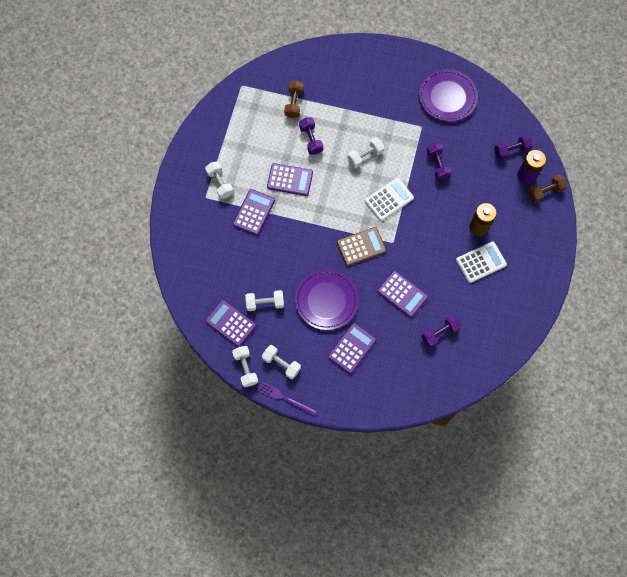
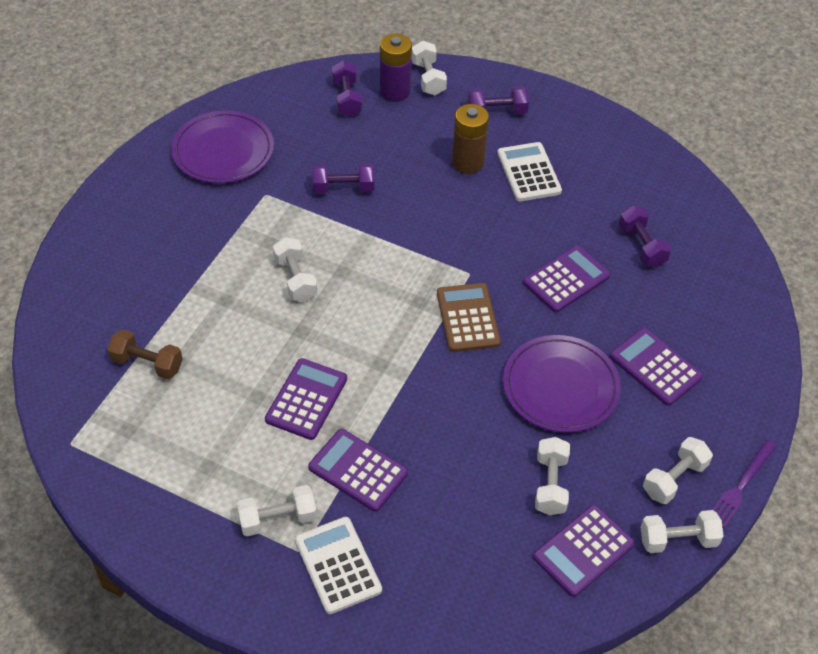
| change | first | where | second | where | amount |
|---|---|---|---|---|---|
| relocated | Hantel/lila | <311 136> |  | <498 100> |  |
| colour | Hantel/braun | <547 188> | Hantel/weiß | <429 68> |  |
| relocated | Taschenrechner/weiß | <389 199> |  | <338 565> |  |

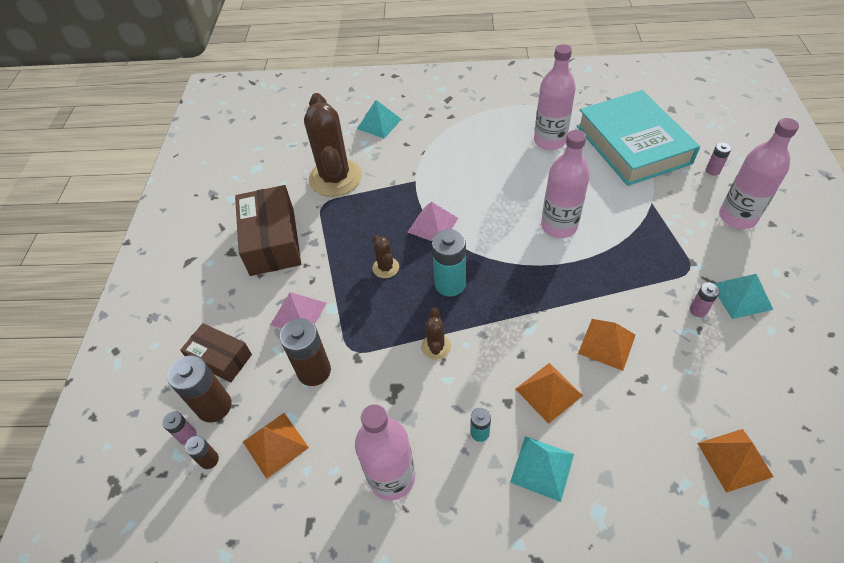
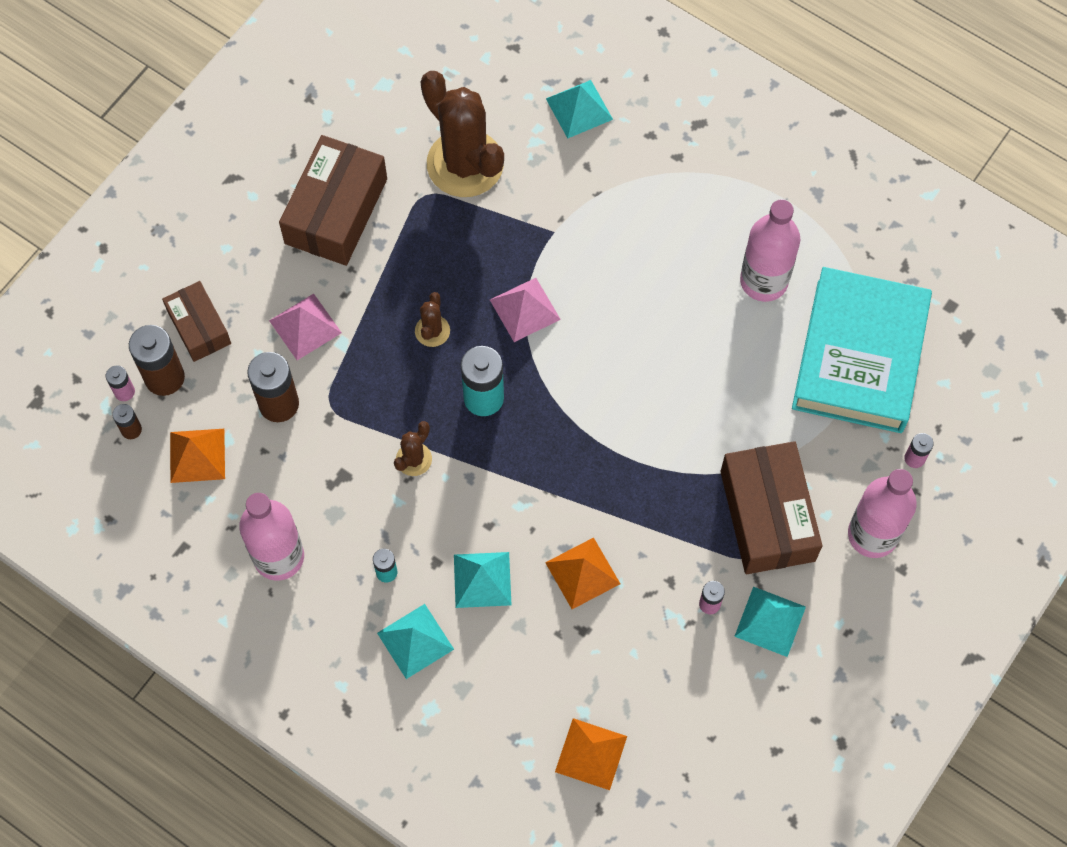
| change | first | where | second | where | amount |
|---|---|---|---|---|---|
| spun | Kaktus/braun | <333 145> |  | <462 134> | 60 degrees counterclockwise |
| missing | Flasche/rosa | <565 184> |  |  |  |
| colour | Pyramide/orange | <549 393> | Pyramide/türkis | <482 580> |  |
| appeared |  |  | Schachtel/braun | <771 507> |  |

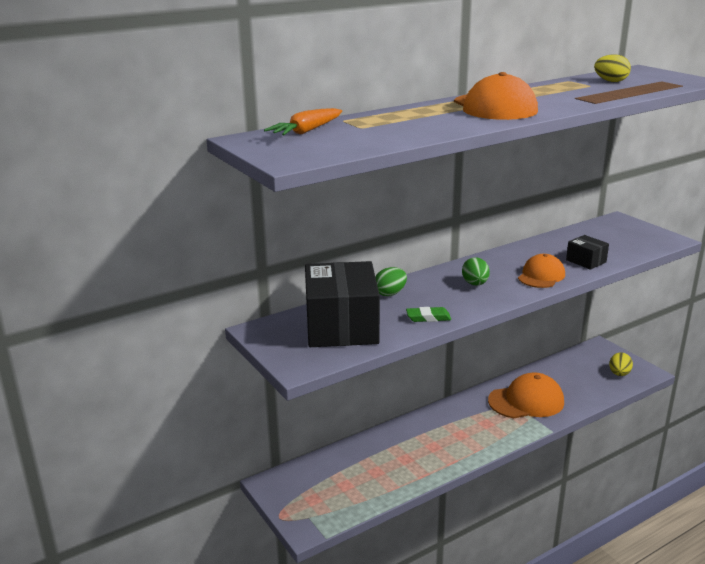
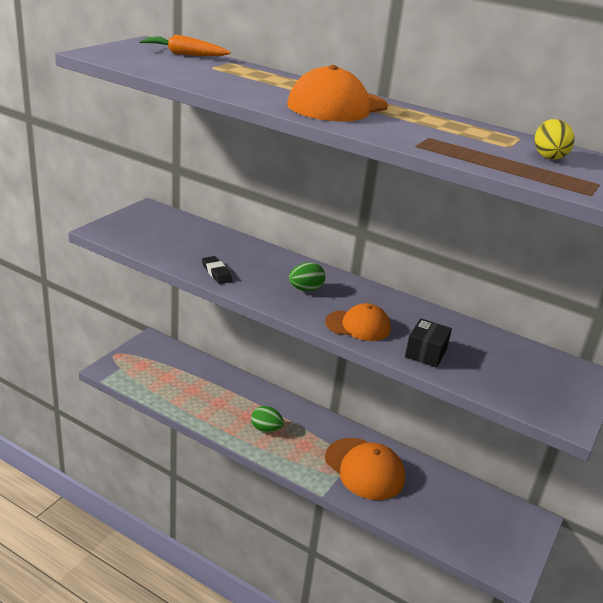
| change | first | where | second | where | amount |
|---|---|---|---|---|---|
| missing | Schachtel/schwarz | <342 304> |  |  |  |
| relocated | Ei/grün | <391 281> |  | <267 419> |  |
| colour | Radiergummi/grün | <428 314> | Radiergummi/schwarz | <217 270> |  |
| missing | Ei/gelb | <621 364> |  |  |  |

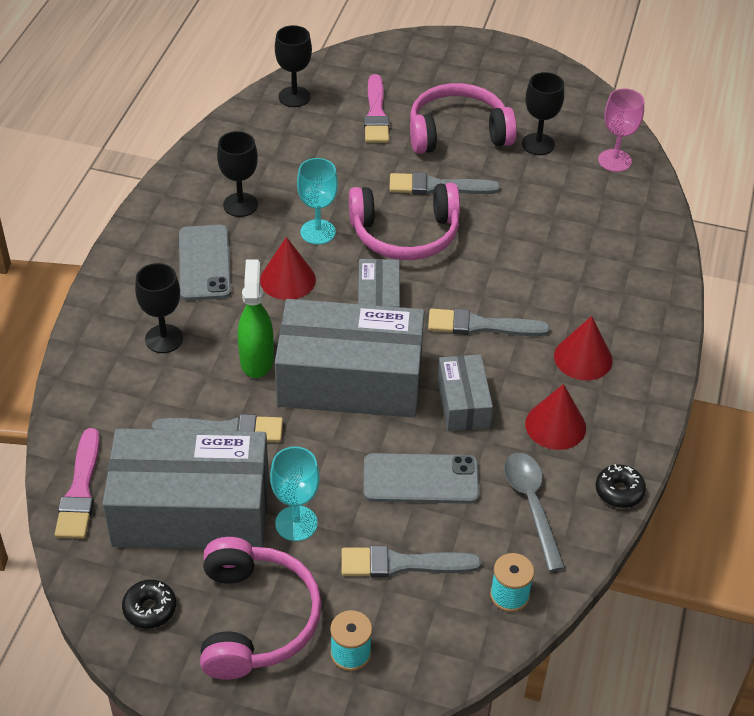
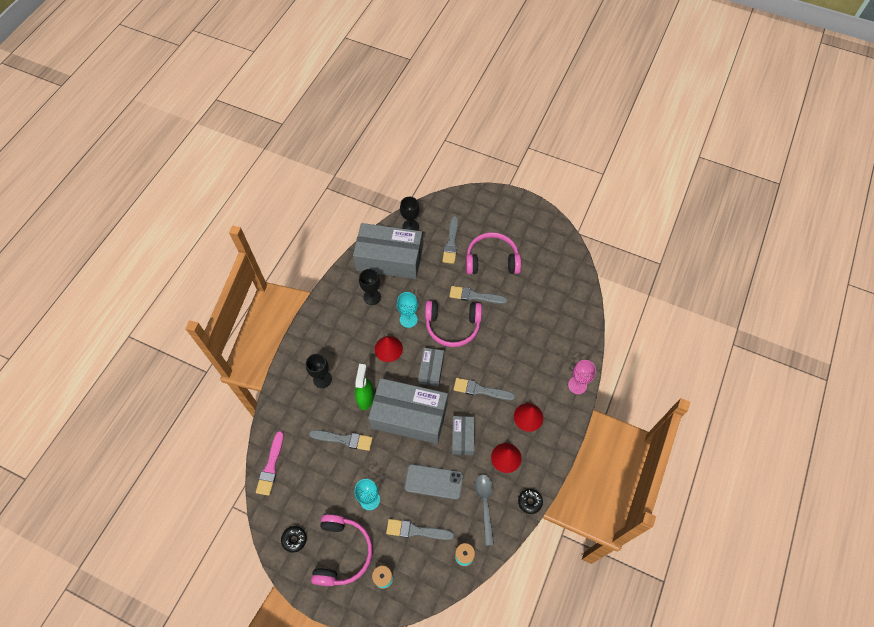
| change | first | where | second | where | amount |
|---|---|---|---|---|---|
| missing | Kelch/schwarz | <543 113> |  |  |  |
| colour | Pinsel/rosa | <376 108> | Pinsel/grau | <450 240> |  |
| relocated | Kelch/rosa | <621 130> |  | <582 377> |  |
| missing | Handy/grau | <205 263> |  |  |  |
| relocated | Schachtel/grau | <185 488> |  | <388 251> |  |

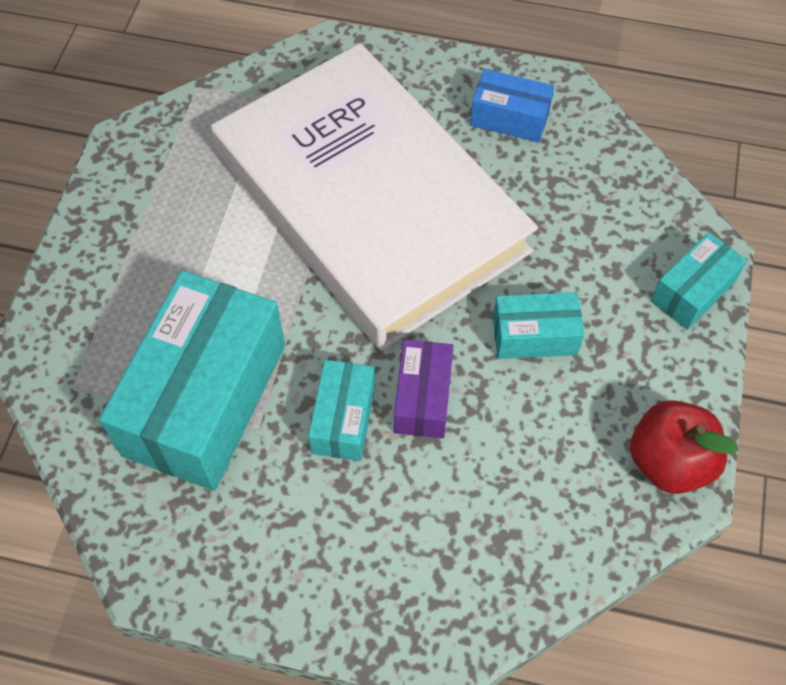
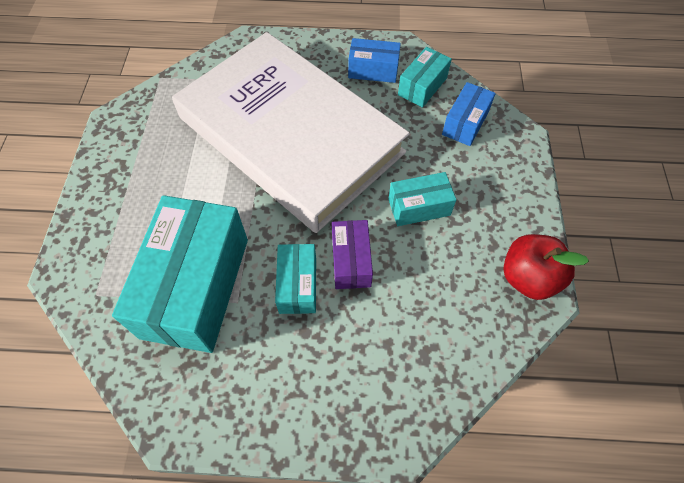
| change | first | where | second | where | amount |
|---|---|---|---|---|---|
| relocated | Schachtel/türkis | <699 281> |  | <425 77> |  |
| appeared |  |  | Schachtel/blau | <469 114> |  |

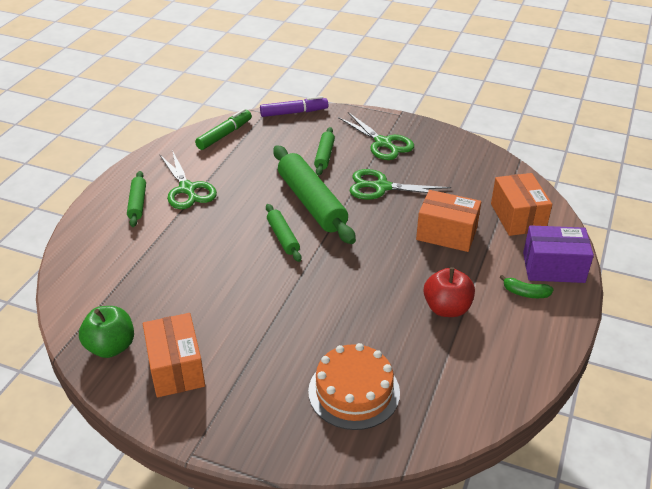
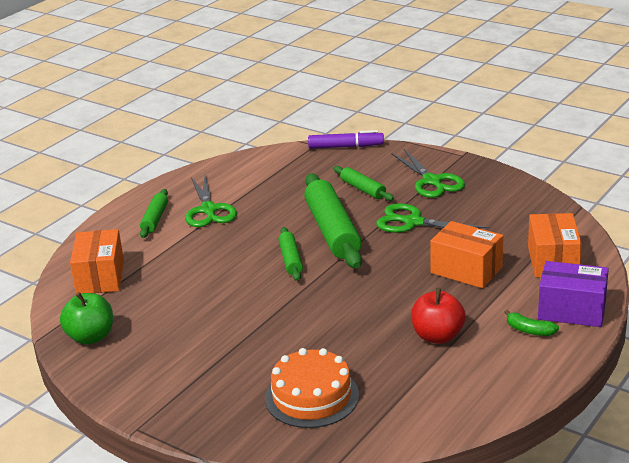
| change | first | where | second | where | amount |
|---|---|---|---|---|---|
| missing | Filzstift/grün | <223 129> |  |  |  |
| spun | Nudelholz/grün | <324 151> |  | <363 183> | 60 degrees counterclockwise |
| relocated | Schachtel/orange | <174 355> |  | <97 261> |  |

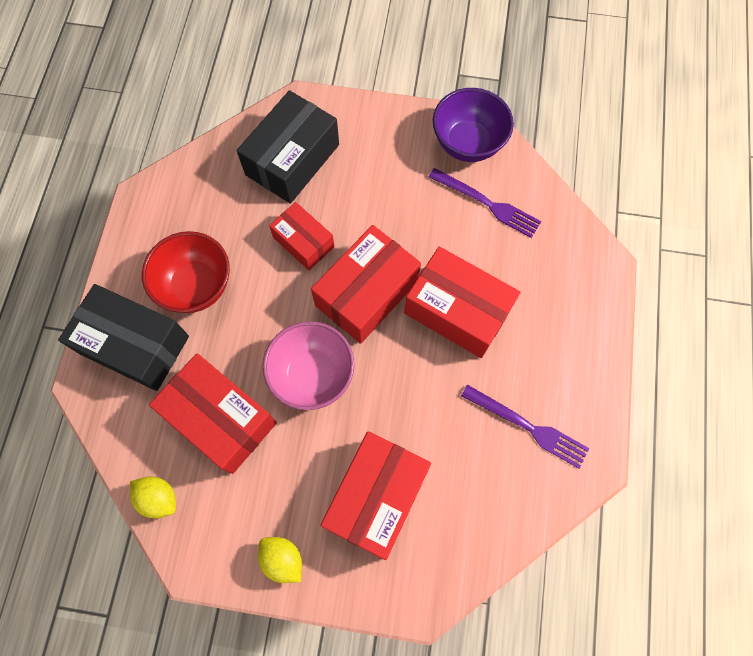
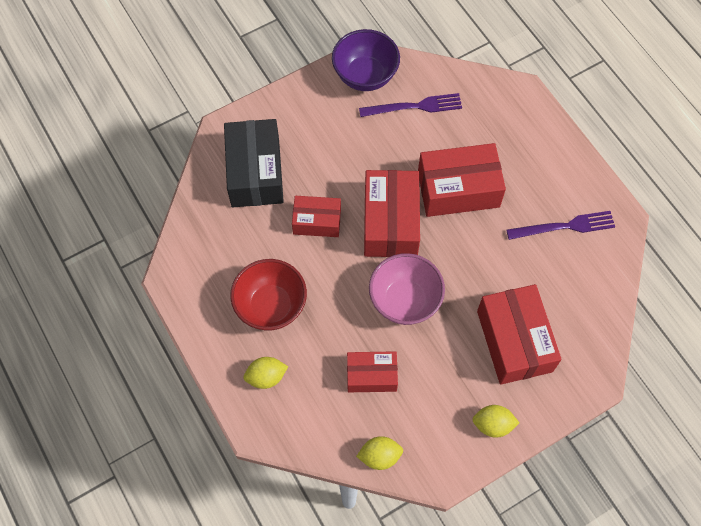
| change | first | where | second | where | amount |
|---|---|---|---|---|---|
| exchanged | Schachtel/schwarz | <123 337> | Zitrone/gelb | <265 373> |  |
| size | Schachtel/rot | <213 413> |  | <372 371> | x0.60 |

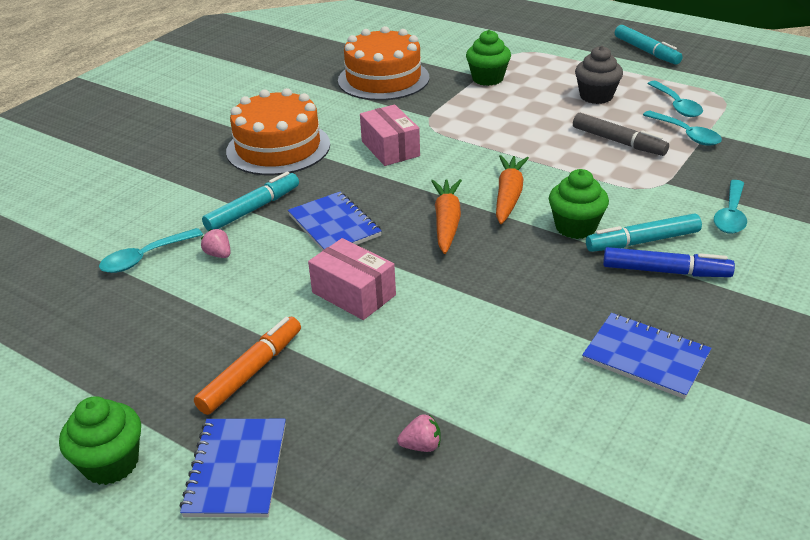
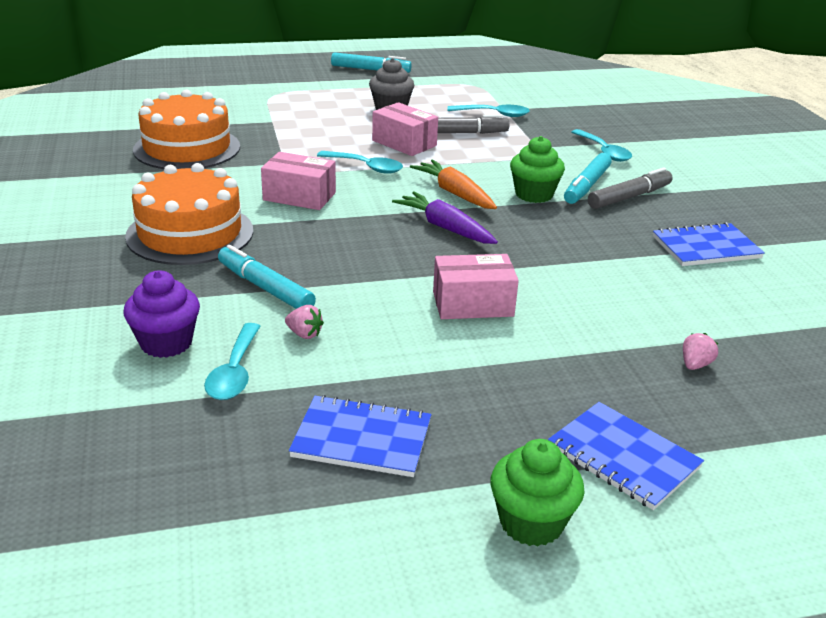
| change | first | where | second | where | amount |
|---|---|---|---|---|---|
| missing | Muffin/grün | <488 58> |  |  |  |
| relocated | Löffel/türkis | <675 99> |  | <360 162> |  |
| spun | Filzstift/türkis | <250 201> |  | <267 277> | 45 degrees counterclockwise |
| colour | Karotte/orange | <446 216> | Karotte/lila | <445 218> |  |
| relocated | Notizbuch/blau | <335 221> |  | <360 436> |  |
| spun | Erdbeere/rosa | <215 243> |  | <304 322> | 150 degrees counterclockwise |
| colour | Filzstift/blau | <669 262> | Filzstift/grau | <630 188> |  |
| missing | Filzstift/orange | <247 366> |  |  |  |
| appeared |  |  | Schachtel/rosa | <405 129> |  |
| appeared |  |  | Muffin/lila | <162 314> |  |

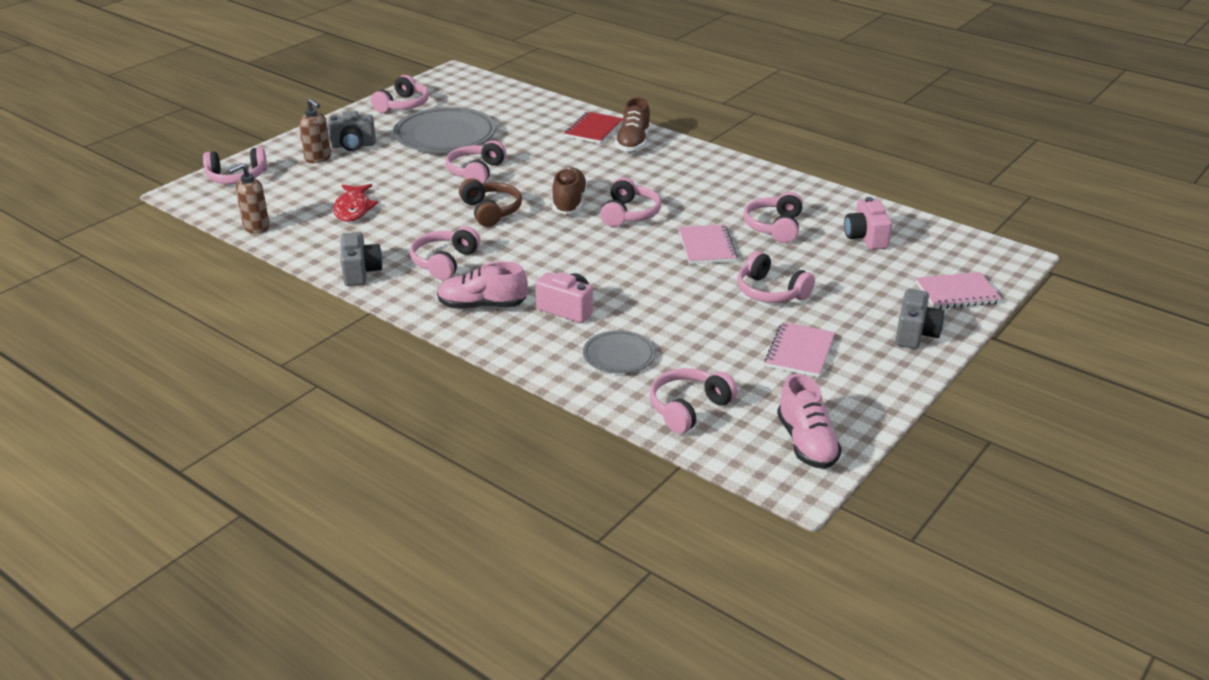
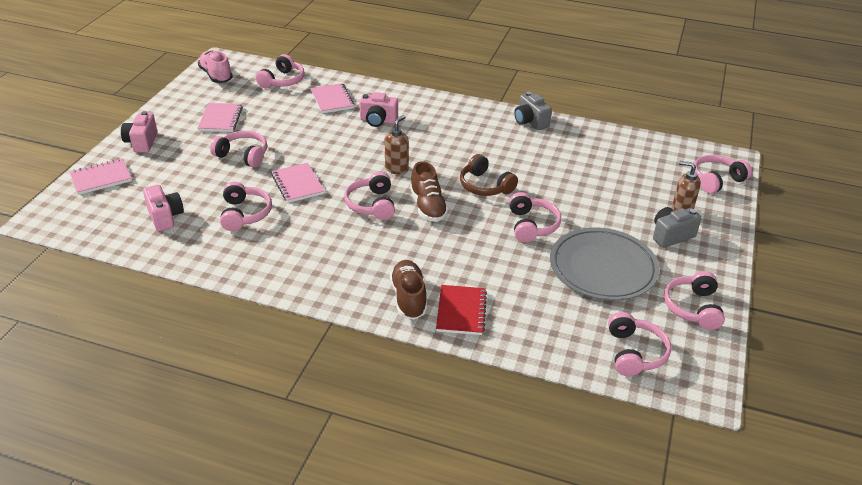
| change | first | where | second | where | amount |
|---|---|---|---|---|---|
| relocated | Seifenspender/braun | <249 198> |  | <397 145> |  |
| missing | Fisch/rot | <355 203> |  |  |  |
| relocated | Kopfhörer/rosa | <445 253> |  | <639 344> |  |
| missing | Schuh/rosa | <482 285> |  |  |  |
| colour | Kamera/grau | <919 319> | Kamera/rosa | <139 132> |  |
| exchanged | Teller/grau | <619 352> | Notizbuch/rosa | <333 98> |  |

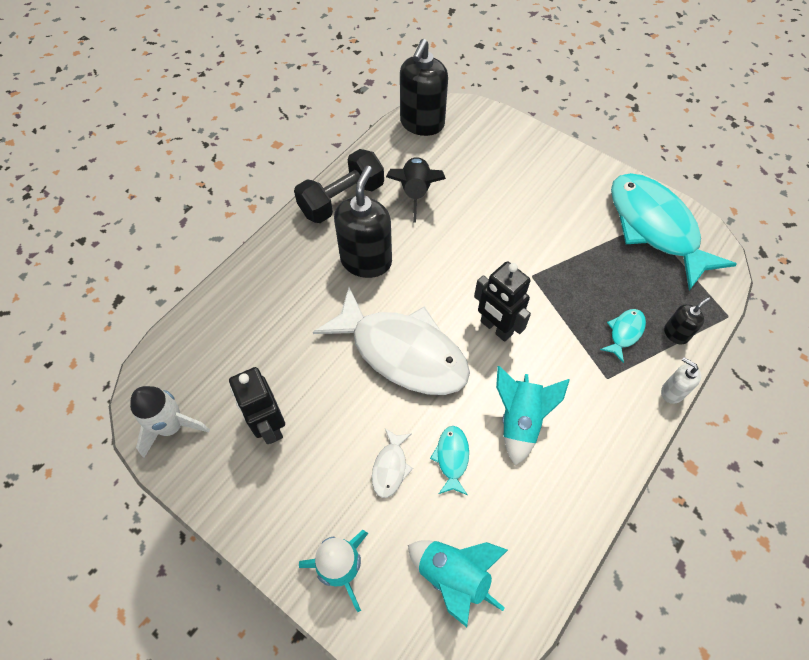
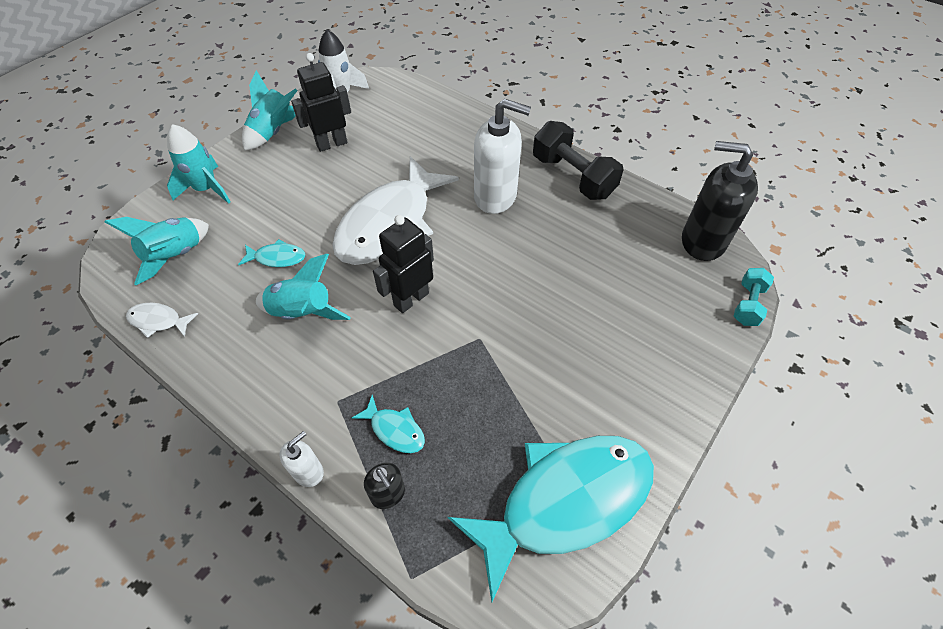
| change | first | where | second | where | amount |
|---|---|---|---|---|---|
| missing | Rakete/schwarz | <416 190> |  |  |  |
| colour | Seifenspender/schwarz | <363 222> | Seifenspender/weiß | <502 156> |  |
| relocated | Fisch/weiß | <392 463> |  | <162 320> |  |
| appeared |  |  | Rakete/türkis | <270 110> |  |
| appeared |  |  | Hantel/türkis | <754 297> |  |

